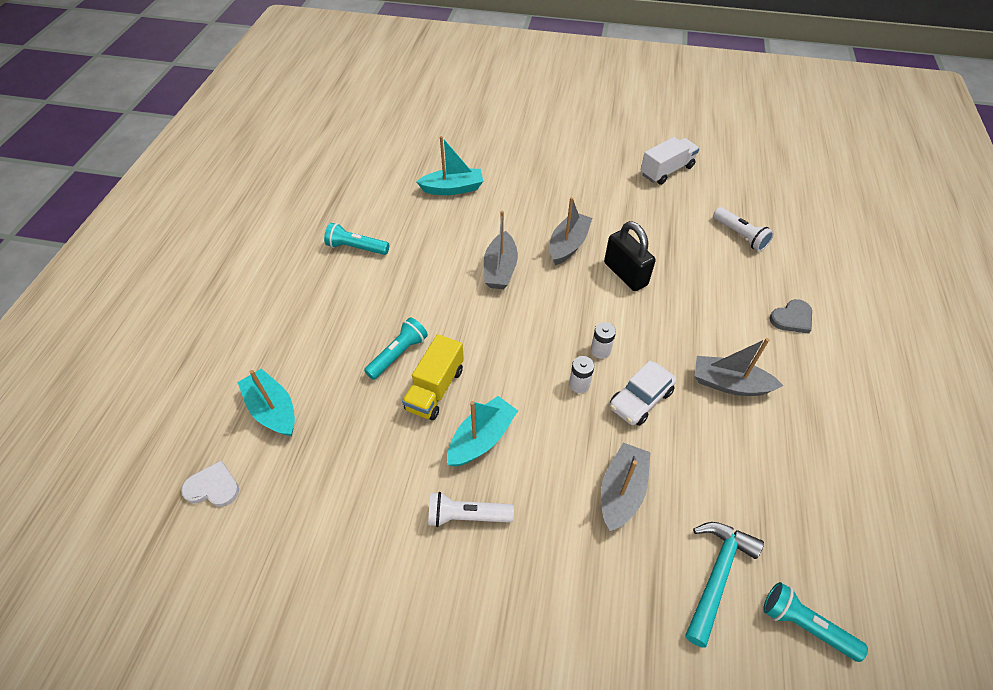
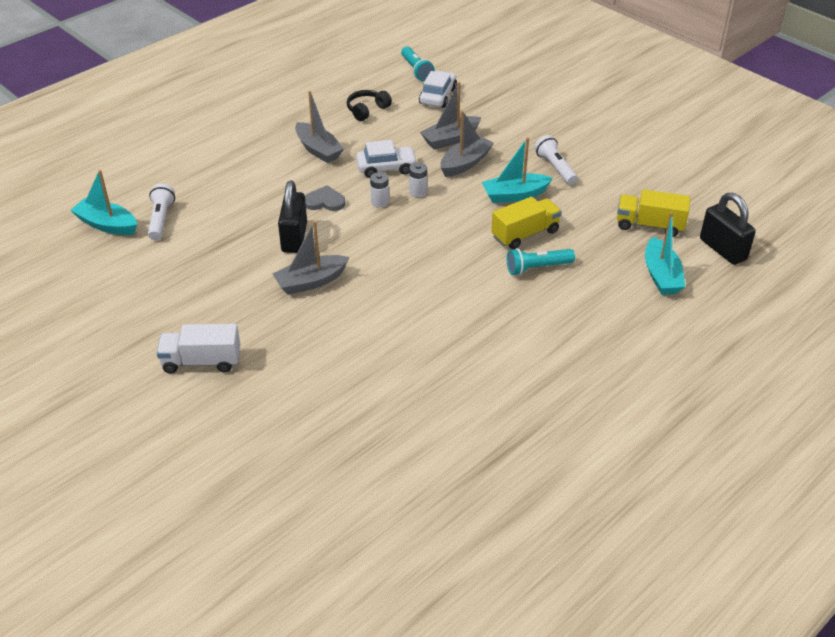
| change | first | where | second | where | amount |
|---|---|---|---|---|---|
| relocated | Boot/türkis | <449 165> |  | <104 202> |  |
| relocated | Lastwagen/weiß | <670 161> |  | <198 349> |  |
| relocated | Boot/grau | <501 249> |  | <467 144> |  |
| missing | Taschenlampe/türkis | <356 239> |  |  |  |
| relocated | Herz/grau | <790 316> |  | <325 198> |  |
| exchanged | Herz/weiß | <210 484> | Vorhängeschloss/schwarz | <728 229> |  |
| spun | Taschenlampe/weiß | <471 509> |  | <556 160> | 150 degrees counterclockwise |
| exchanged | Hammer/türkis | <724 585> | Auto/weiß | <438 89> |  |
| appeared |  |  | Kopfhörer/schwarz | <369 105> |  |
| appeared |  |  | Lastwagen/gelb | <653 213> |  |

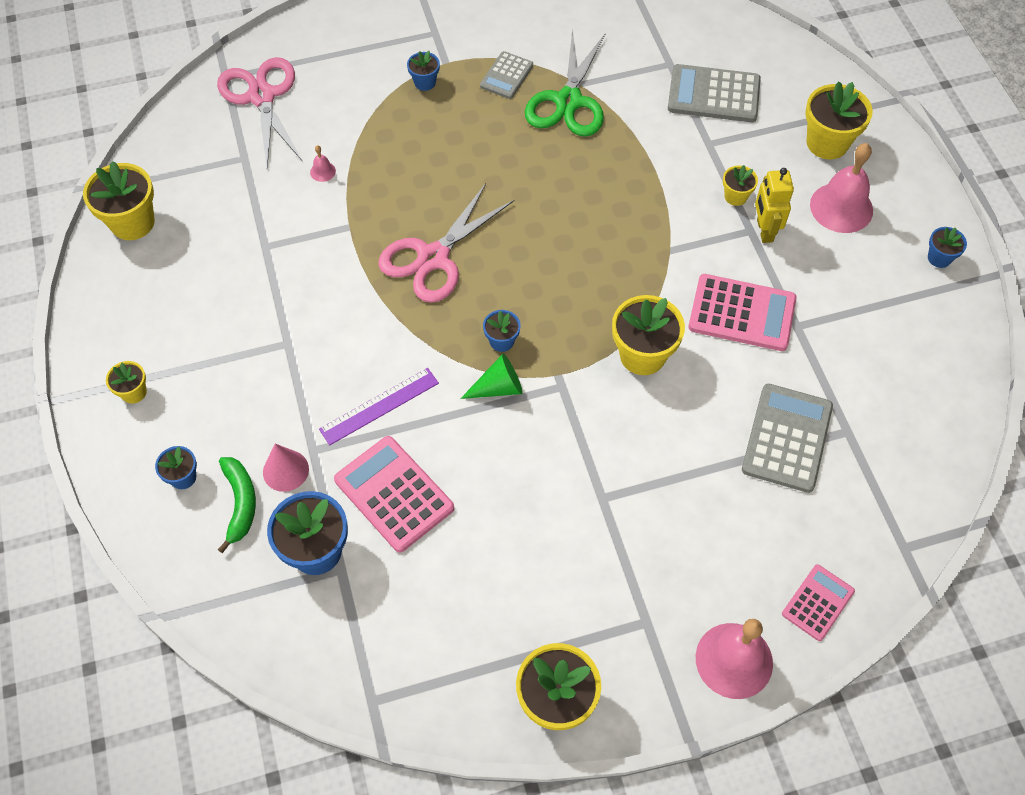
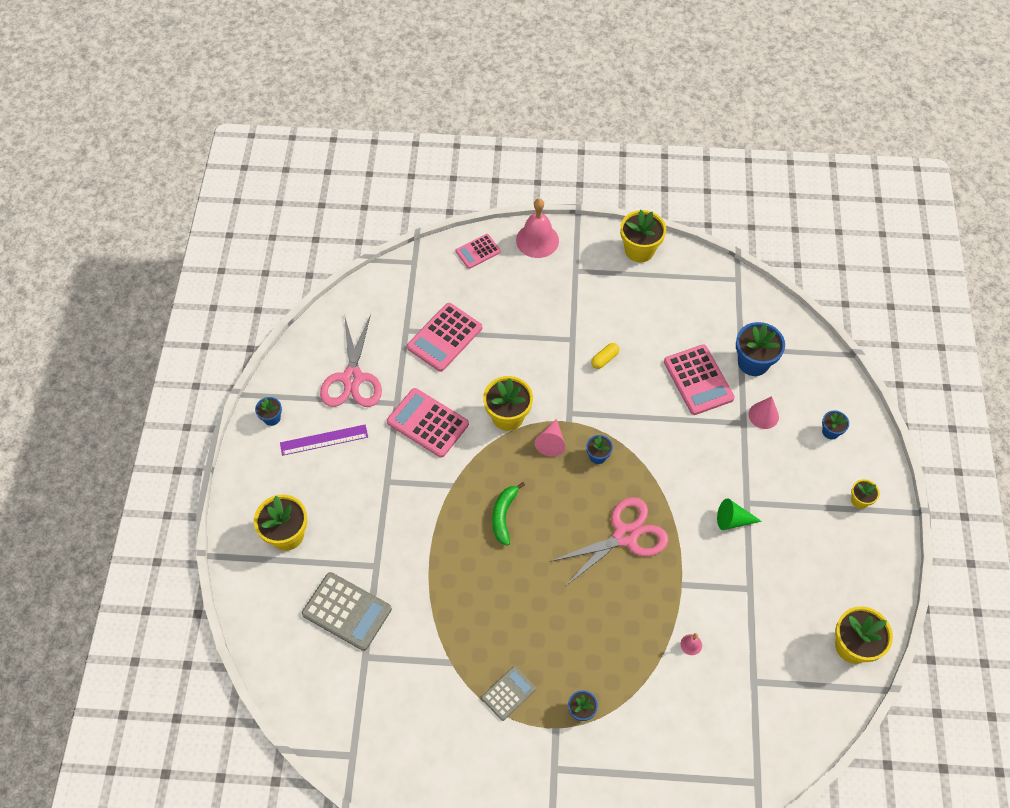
| change | first | where | second | where | amount |
|---|---|---|---|---|---|
| missing | Schere/grün | <565 83> |  |  |  |
| relocated | Schere/rosa | <260 112> |  | <351 360> |  |
| missing | Glocke/rosa | <841 188> |  |  |  |
| missing | Blumentopf/gelb | <740 185> |  |  |  |
| missing | Roboter/gelb | <774 205> |  |  |  |
| relocated | Kegel/grün | <491 376> |  | <739 514> |  |
| relocated | Lineal/lila | <379 406> |  | <324 440> |  |
| colour | Taschenrechner/grau | <787 438> | Taschenrechner/rosa | <444 337> |  |
| relocated | Banane/grün | <237 505> |  | <508 514> |  |
| appeared |  |  | Kapsel/gelb | <605 356> |  |
| appeared |  |  | Kegel/rosa | <550 438> |  |

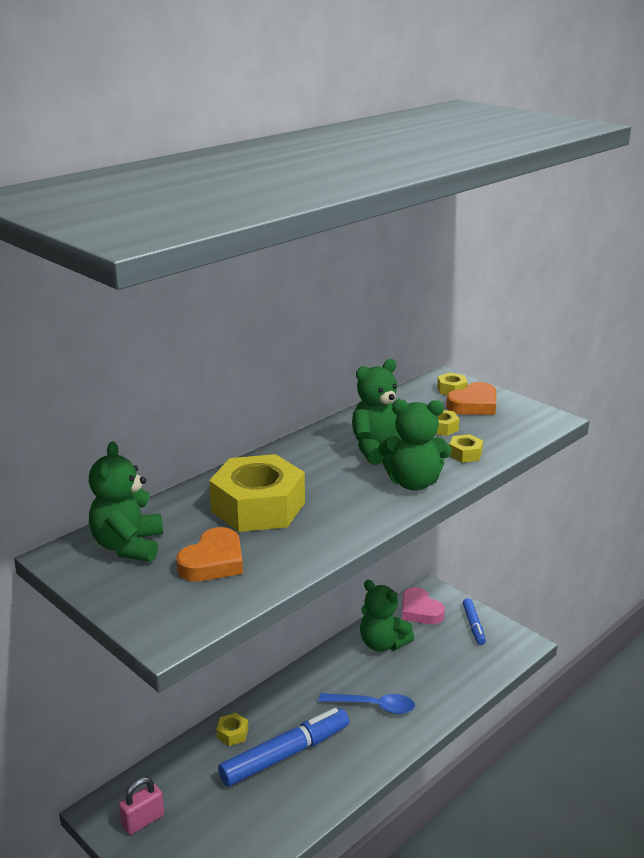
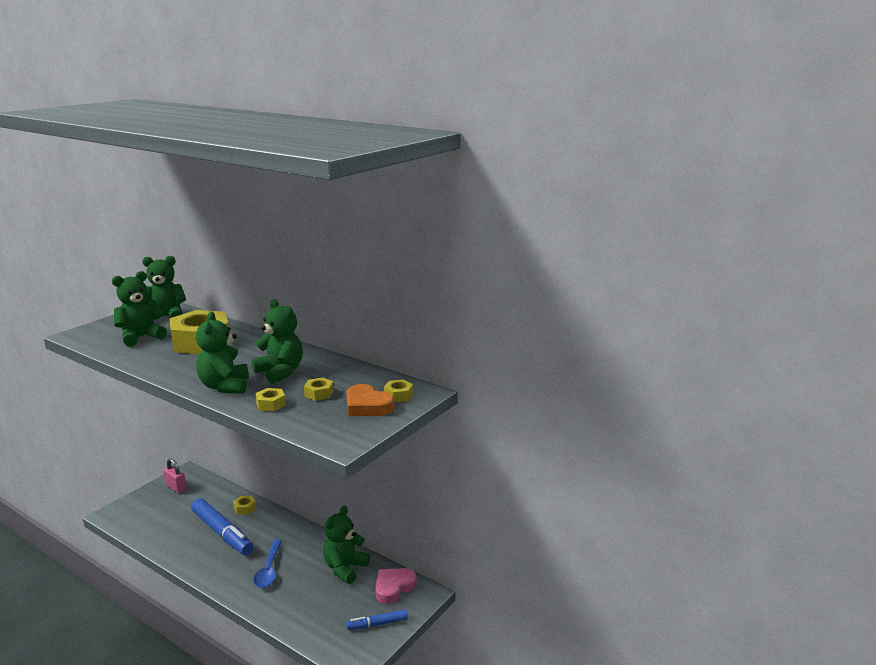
| change | first | where | second | where | amount |
|---|---|---|---|---|---|
| exchanged | Herz/orange | <209 554> | Teddybär/grün | <139 309> |  |

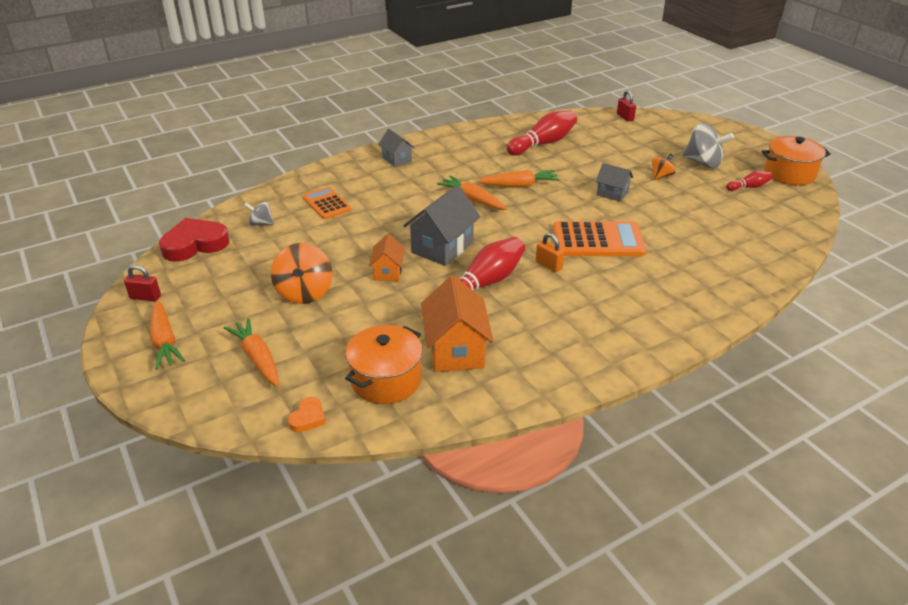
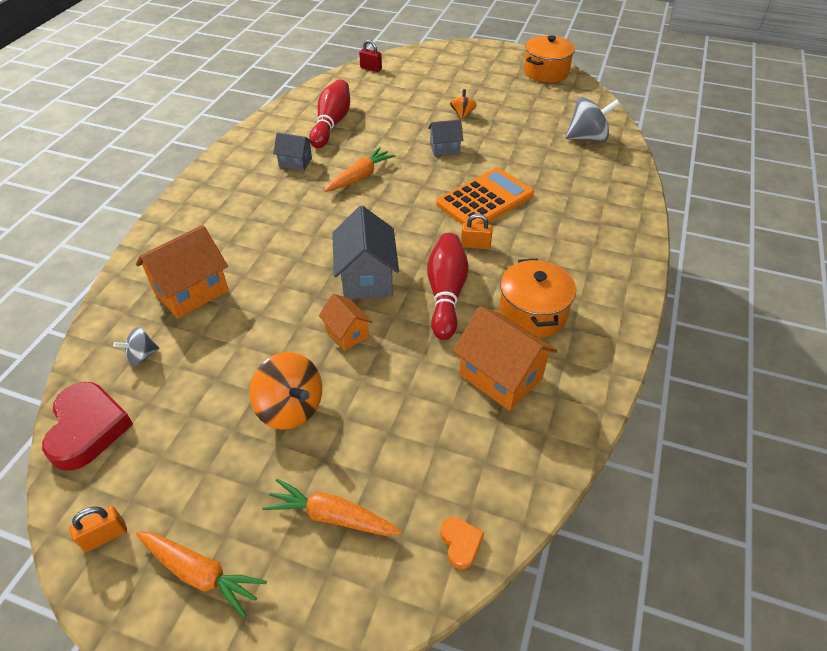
| change | first | where | second | where | amount |
|---|---|---|---|---|---|
| relocated | Kreisel/grau | <708 145> |  | <593 119> |  |
| relocated | Haus/grau | <396 148> |  | <293 151> |  |
| missing | Bowlingkegel/rot | <749 181> |  |  |  |
| missing | Karotte/orange | <472 193> |  |  |  |
| exchanged | Taschenrechner/orange | <327 203> | Haus/orange | <182 272> |  |
| spun | Herz/rot | <194 240> |  | <87 426> | 150 degrees clockwise |
| colour | Vorhängeschloss/rot | <142 283> | Vorhängeschloss/orange | <98 529> |  |
| relocated | Kochtopf/orange | <384 364> |  | <537 298> |  |

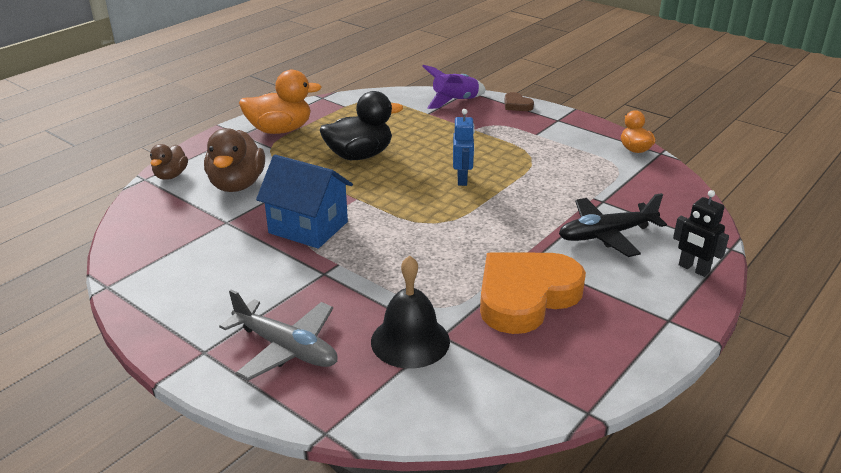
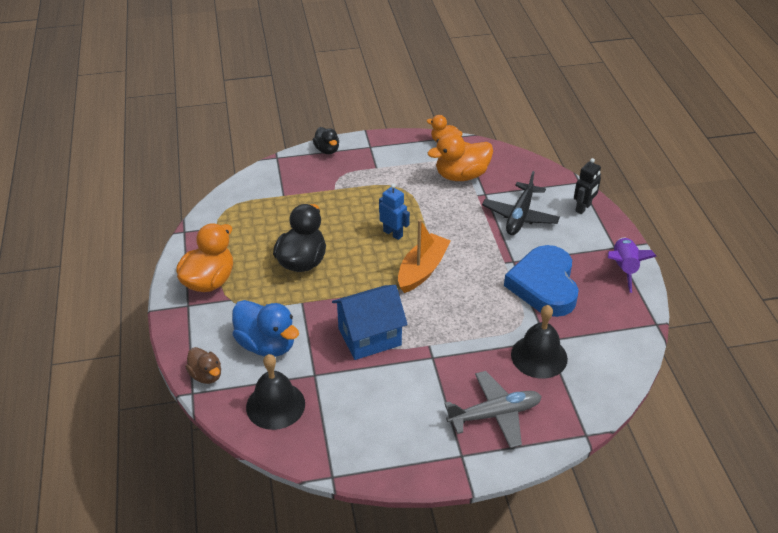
| change | first | where | second | where | amount |
|---|---|---|---|---|---|
| relocated | Rakete/lila | <454 87> |  | <632 265> |  |
| exchanged | Herz/braun | <519 101> | Ente/schwarz | <326 140> |  |
| colour | Ente/braun | <234 160> | Ente/blau | <265 328> |  |
| spun | Roboter/schwarz | <701 233> |  | <587 186> | 45 degrees counterclockwise |
| colour | Herz/orange | <533 293> | Herz/blau | <541 281> |  |
| appeared |  |  | Ente/orange | <460 156> |  |
| appeared |  |  | Boot/orange | <424 256> |  |
| appeared |  |  | Glocke/schwarz | <275 392> |  |

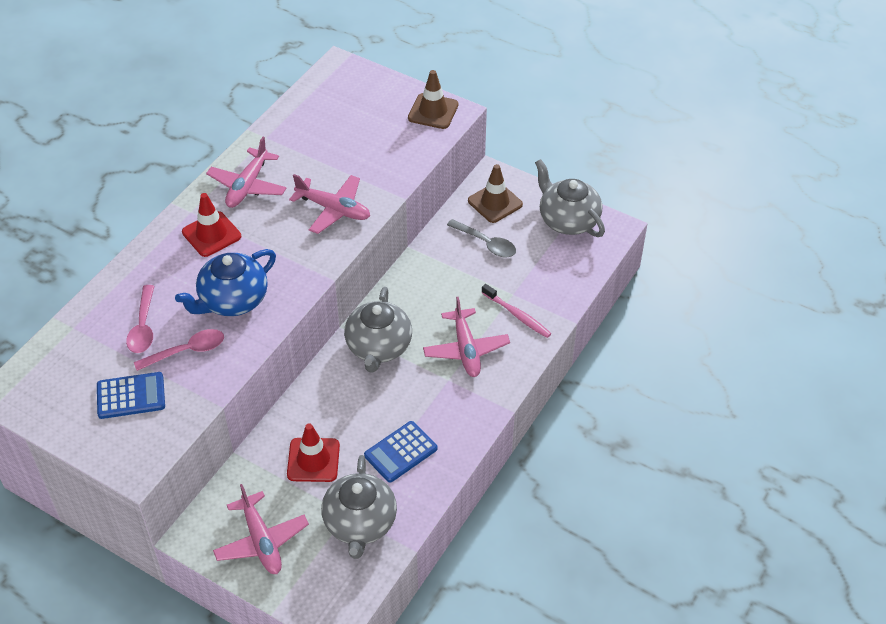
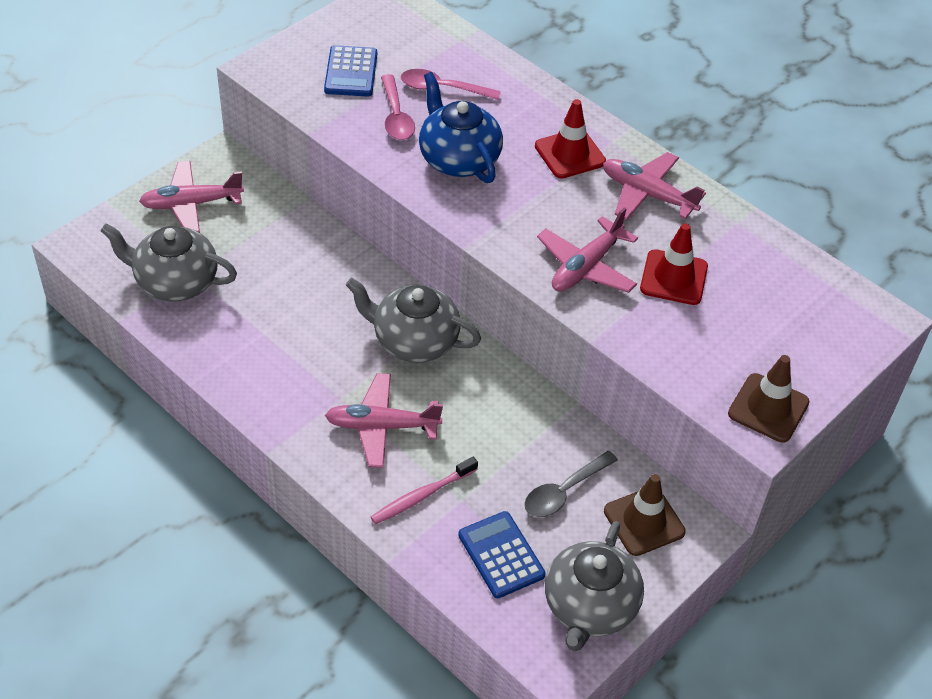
| change | first | where | second | where | amount |
|---|---|---|---|---|---|
| spun | Teekanne/grau | <570 198> |  | <594 586> | 135 degrees clockwise |
| relocated | Taschenrechner/blau | <400 452> |  | <502 554> |  |
| relocated | Leitkegel/rot | <313 452> |  | <674 264> |  |

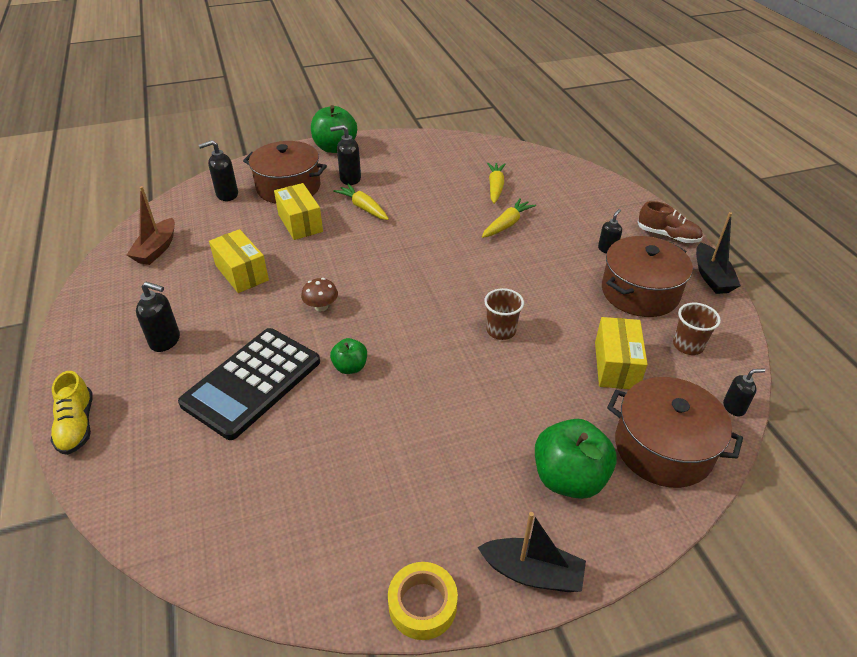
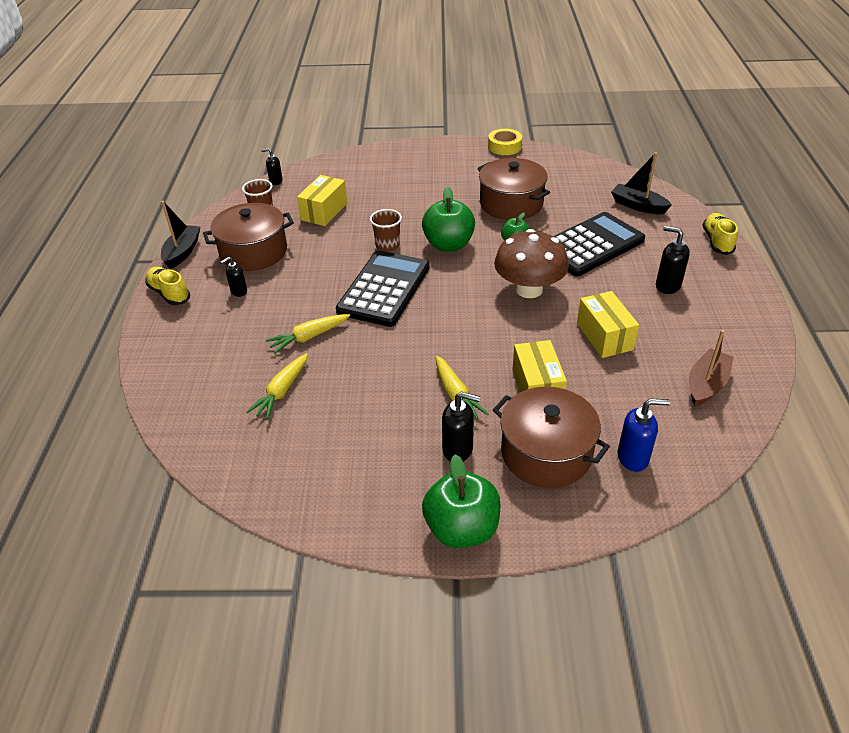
| change | first | where | second | where | amount |
|---|---|---|---|---|---|
| colour | Seifenspender/schwarz | <218 170> | Seifenspender/blau | <644 435> |  |
| colour | Schuh/braun | <670 222> | Schuh/gelb | <167 286> |  |
| size | Pilz/braun | <319 294> |  | <531 263> | x2.17 |
| relocated | Kochtopf/braun | <675 432> |  | <513 189> |  |
| relocated | Apfel/grün | <576 459> |  | <448 219> |  |
| relocated | Boot/schwarz | <532 552> |  | <641 183> |  |
| appeared |  |  | Taschenrechner/schwarz | <383 288> |  |

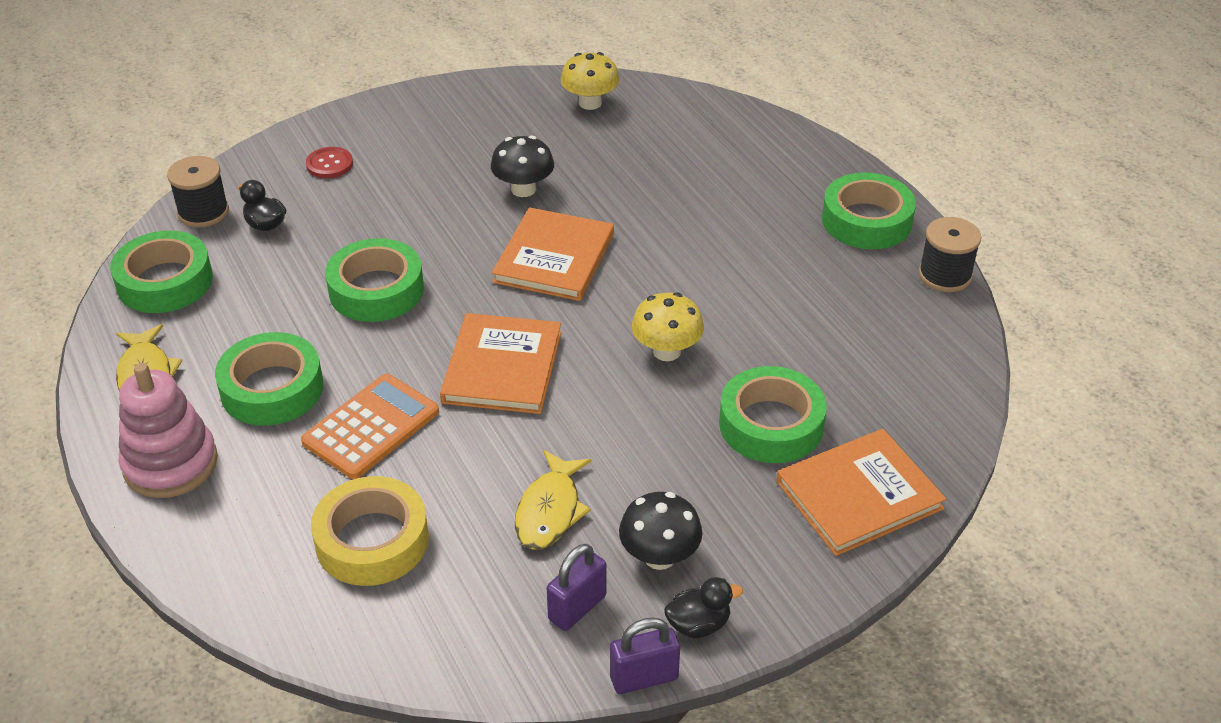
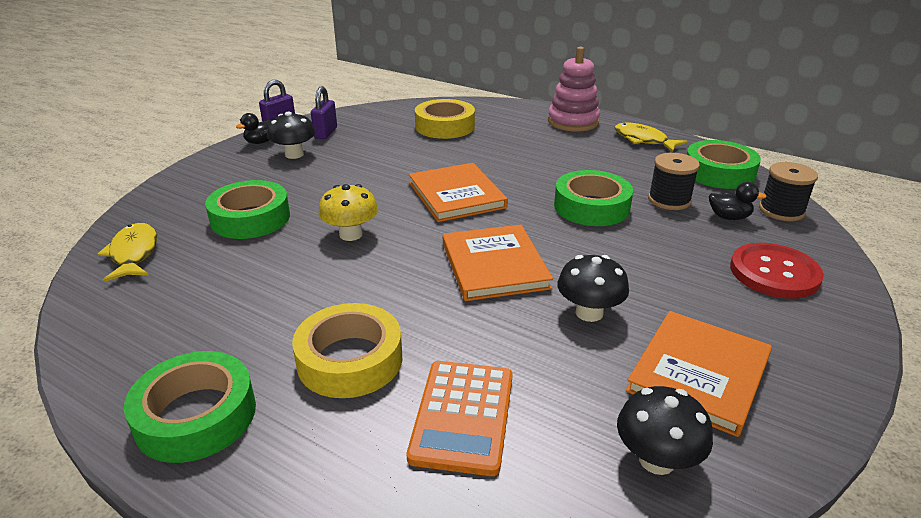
| change | first | where | second | where | amount |
|---|---|---|---|---|---|
| colour | Pilz/gelb | <590 81> | Pilz/schwarz | <665 430> |  |
| size | Knopf/rot | <329 162> |  | <777 271> | x1.77 |
| relocated | Garnrolle/schwarz | <949 254> |  | <674 181> |  |
| missing | Klebeband/grün | <269 379> |  |  |  |
| relocated | Taschenrechner/orange | <370 426> |  | <459 418> |  |
| relocated | Buch/orange | <861 492> |  | <699 374> |  |
| relocated | Fisch/gelb | <553 499> |  | <127 252> |  |
| appeared |  |  | Klebeband/gelb | <347 350> |  |

